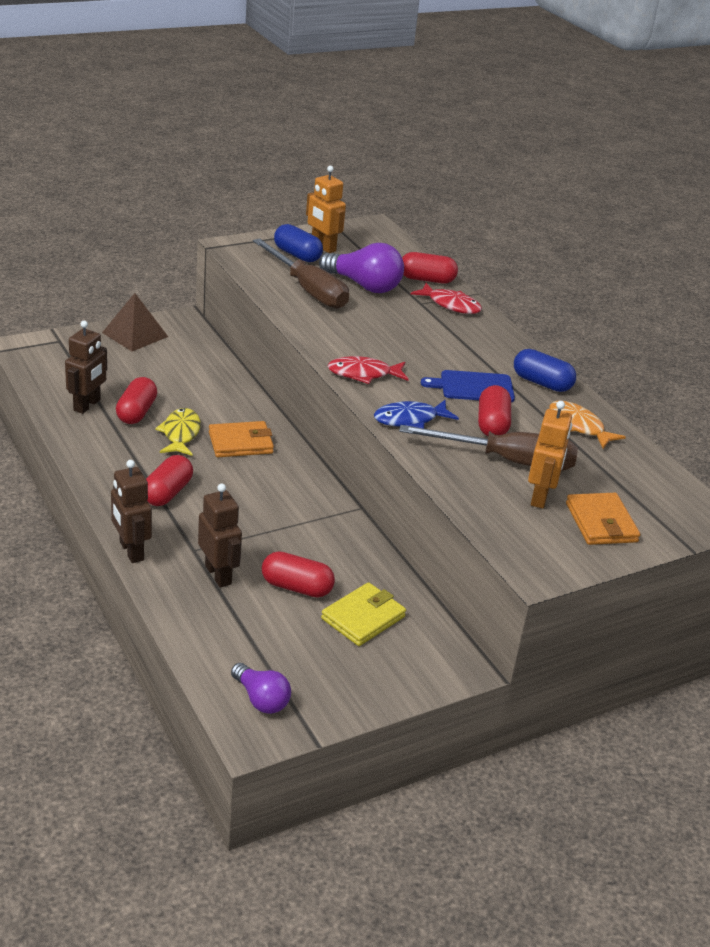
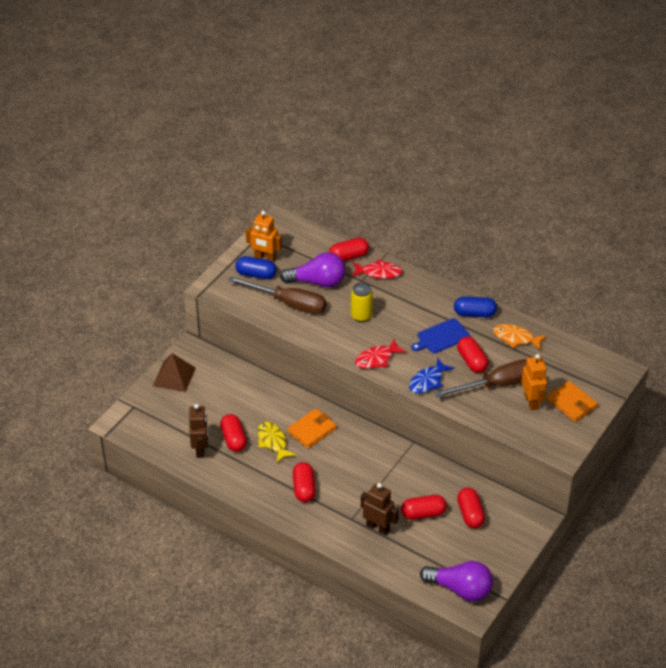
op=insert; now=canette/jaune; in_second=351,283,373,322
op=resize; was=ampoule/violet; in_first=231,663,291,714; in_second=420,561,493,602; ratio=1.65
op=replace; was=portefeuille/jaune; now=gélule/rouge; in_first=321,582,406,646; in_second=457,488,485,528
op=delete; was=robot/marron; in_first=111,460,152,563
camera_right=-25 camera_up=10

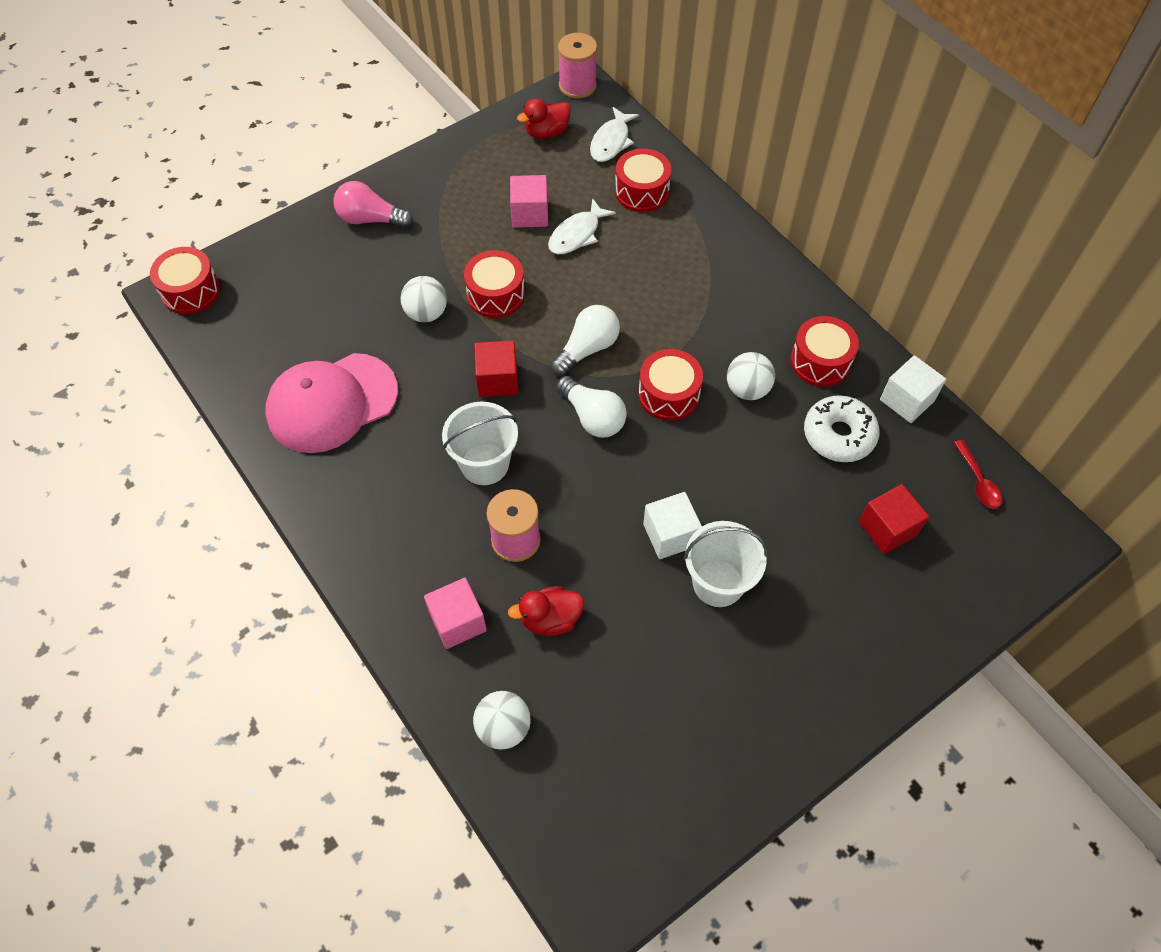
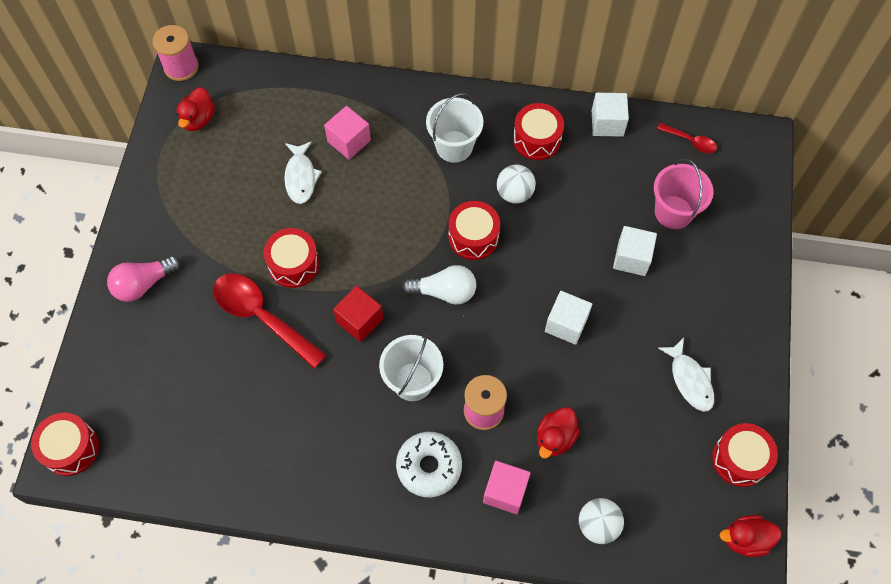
op=replace; was=balle/blanc; now=cuillère/rouge; in_first=401,276,447,322; in_second=213,273,326,369
op=move; was=cube/rose; in_first=510,175,548,228; in_second=324,106,371,160
op=move; was=beignet/blanc; in_first=804,395,880,462; in_second=396,432,462,498
op=move; was=seau/blanc; in_first=684,521,768,607; in_second=426,93,483,163
op=insert; now=cube/blanc; in_second=613,226,657,276
op=replace; was=cube/rouge; now=seau/rose; in_first=859,484,929,554; in_second=654,158,713,229
op=move; was=poisson/blanc; in_first=590,107,639,162; in_second=658,338,714,412
op=move; was=tambour/rouge; in_first=615,148,671,212; in_second=712,423,778,487
op=insert; now=canard/rouge; in_second=720,515,782,557
op=delete; was=casquette/rose; in_first=266,353,398,453
op=delete; was=ampoule/blanc; in_first=550,305,620,376
camera_right=-45 camera_up=5

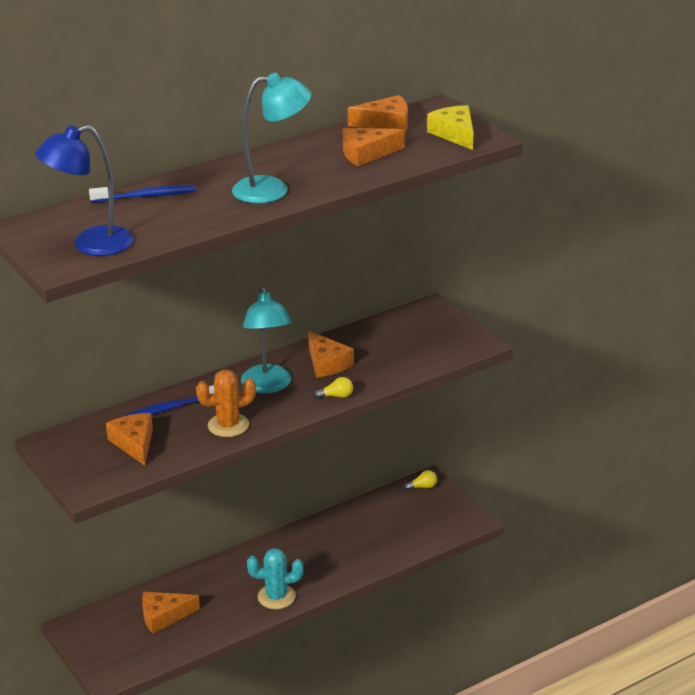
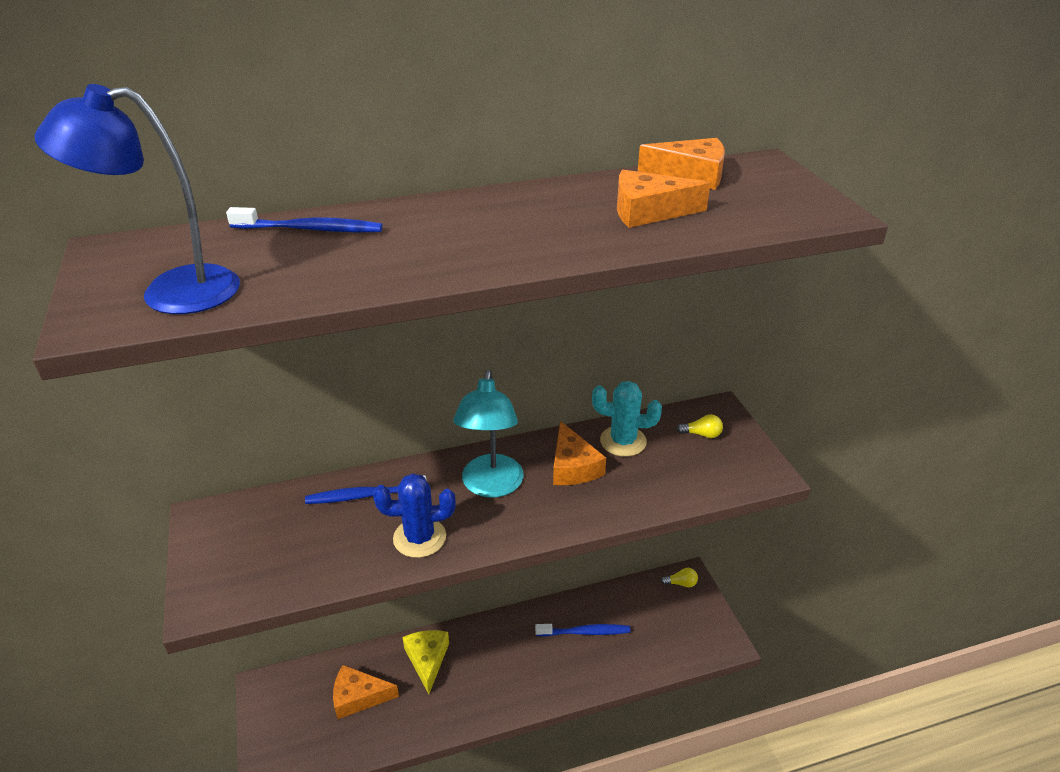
op=recolor; was=cactus/orange; now=cactus/bleu; in_first=196,370,256,437; in_second=373,473,456,558
op=move; was=fromage/jaune; in_first=427,105,473,150; in_second=402,630,449,694
op=insert; now=brosse à dents/bleu; in_second=535,624,631,636
op=move; was=cactus/turquoise; in_first=247,548,303,609; in_second=592,381,662,457
op=move; was=ampoule/jaune; in_first=314,377,353,399; in_second=676,414,723,438
op=delete; was=fromage/orange; in_first=106,413,153,466
op=delete; was=lampe/turquoise; in_first=232,73,312,203
camera_right=15 camera_up=5

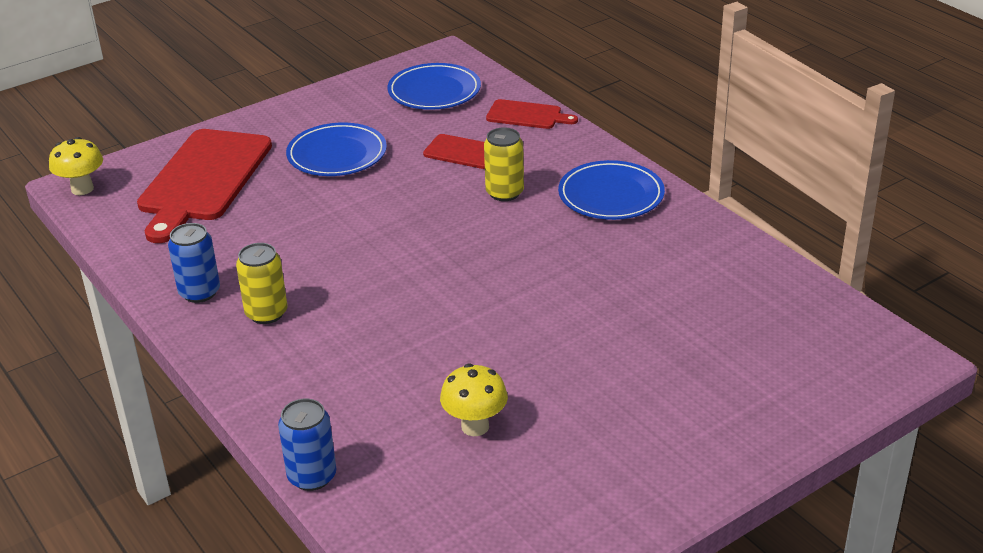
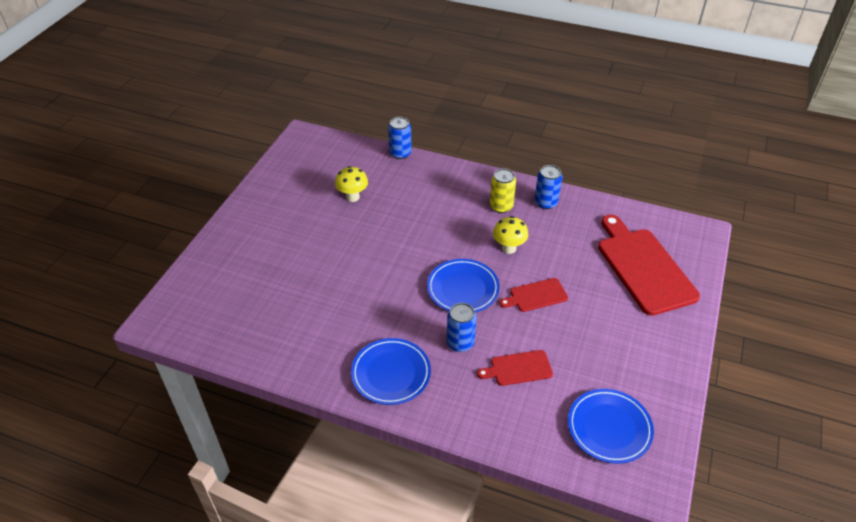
op=move; was=assiette/bleu; in_first=286,122,387,176; in_second=427,259,500,313
op=recolor; was=canette/jaune; now=canette/bleu; in_first=484,127,524,201; in_second=447,303,477,352
op=move; was=champignon/jaune; in_first=49,137,103,195; in_second=493,216,529,254
op=move; was=planche à découper/rouge; in_first=486,99,578,129; in_second=499,278,568,312
camera_right=145 camera_up=10

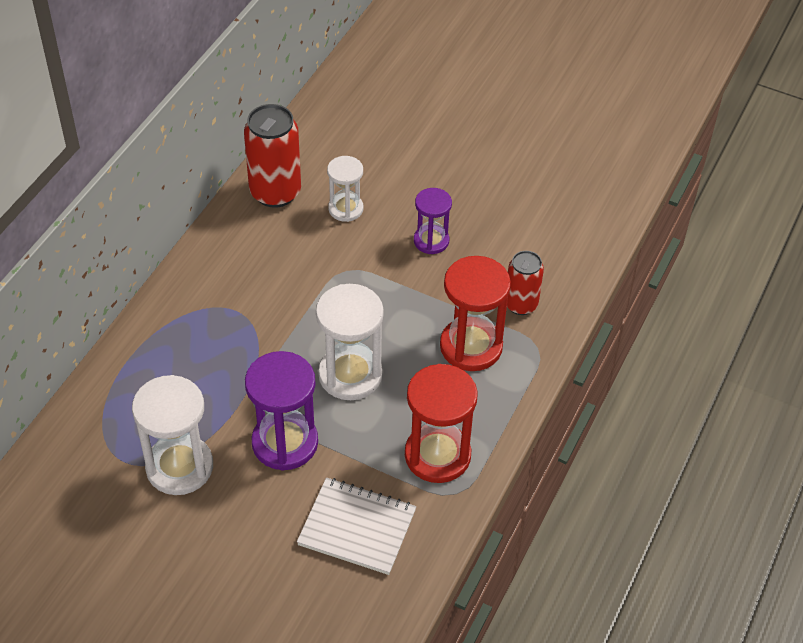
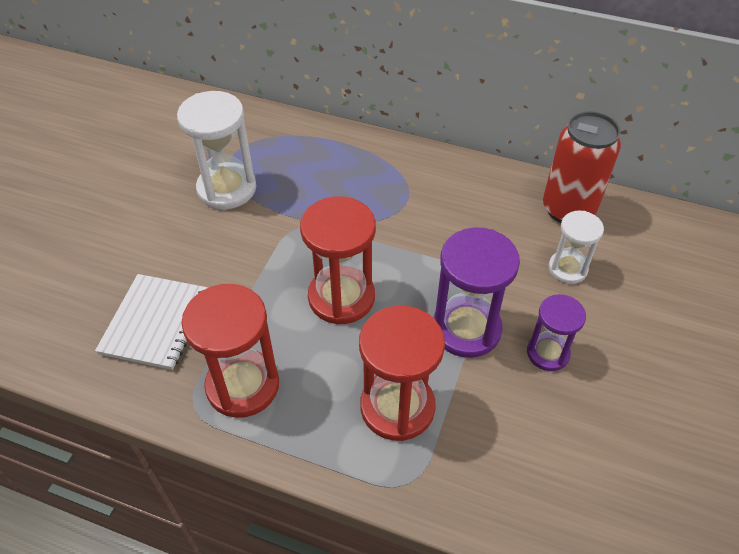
op=recolor; was=sablier/blanc; now=sablier/rouge; in_first=316,284,384,400; in_second=300,196,376,324
op=move; was=sablier/violet; in_first=245,351,318,471; in_second=433,227,520,358
op=delete; was=canette/rouge; in_first=507,251,544,315
camera_right=85 camera_up=0

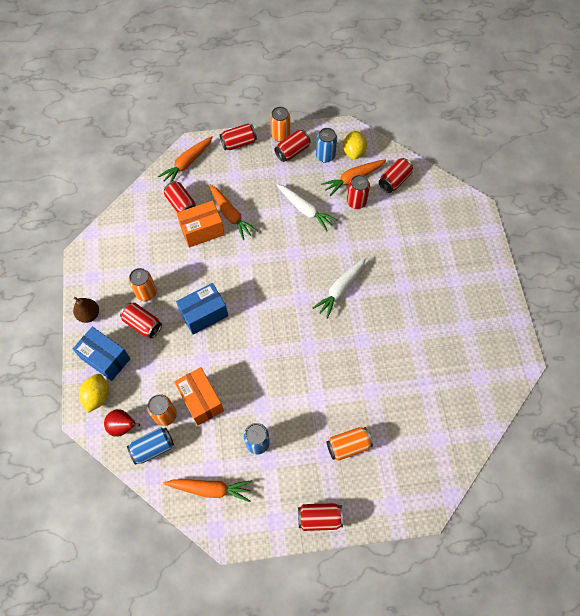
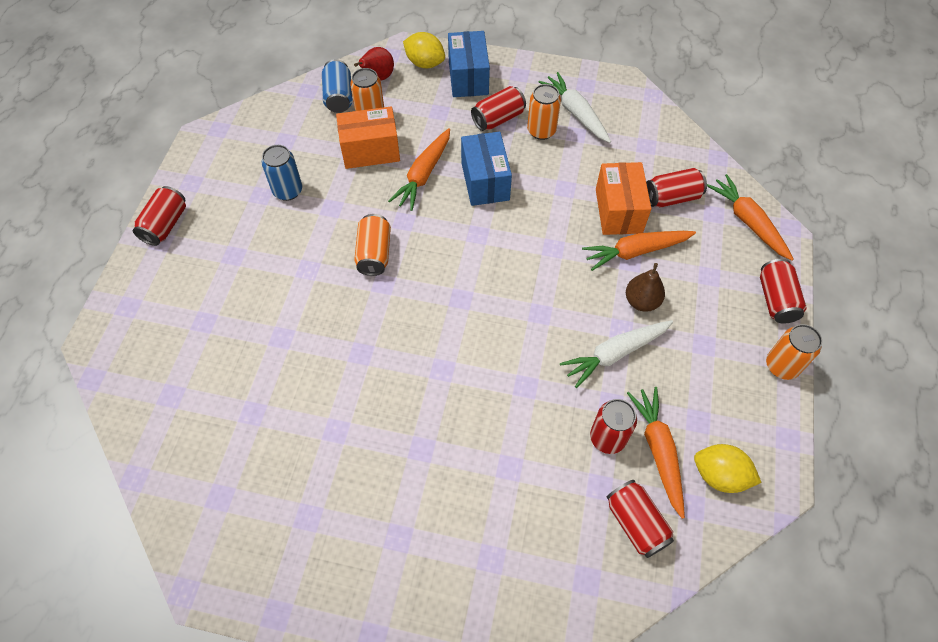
op=move; was=canette/orange; in_first=327,427,373,461; in_second=354,214,391,276
op=move; was=carotte/orange; in_first=163,479,252,502; in_second=388,128,450,211
op=rotate; was=boîte/bleu; in_first=73,327,131,381; in_second=448,31,490,97; clockwise=-60
op=move; was=carotte/blanc; in_first=313,258,366,319; in_second=539,72,611,143
op=move; was=poire/marron; in_first=73,297,99,323; in_second=626,263,665,312
op=delete; was=canette/rouge; in_first=274,130,311,162
op=delete; was=canette/bleu; in_first=316,128,337,163
camera_right=110 camera_up=-5

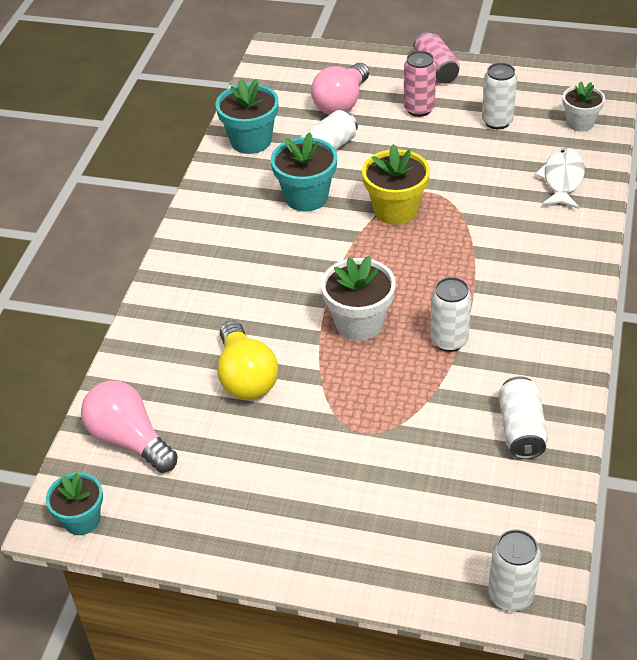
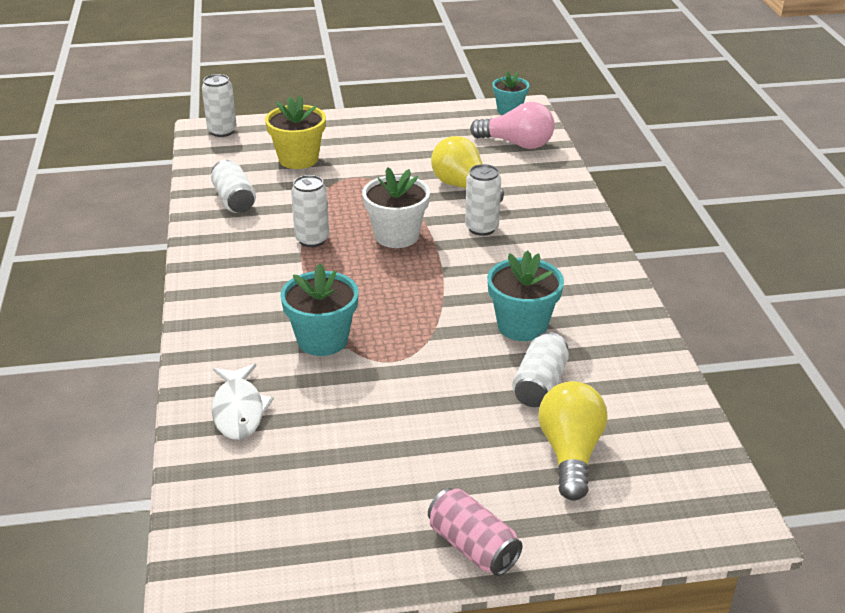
op=move; was=pot de fleurs/jaune; in_first=362,144,430,225; in_second=265,95,326,169
op=move; was=pot de fleurs/turquoise; in_first=216,79,278,154; in_second=280,263,359,356
op=move; was=canette/blanc; in_first=482,63,517,129; in_second=465,164,501,236
op=recolor; was=ampoule/rose; now=ampoule/jaune; in_first=311,63,369,115; in_second=538,381,607,501
op=delete; was=canette/rose; in_first=404,51,436,117
op=delete; was=pot de fleurs/blanc; in_first=563,81,605,132
camera_right=155 camera_up=-10

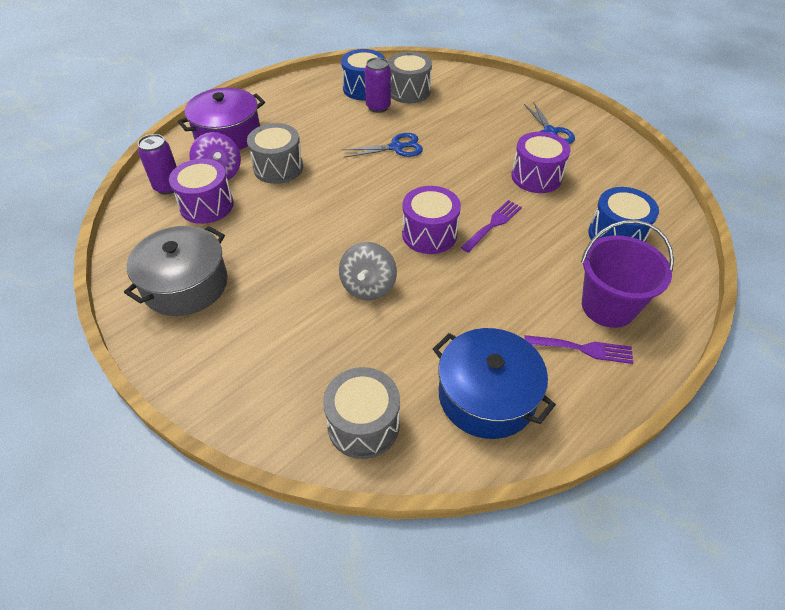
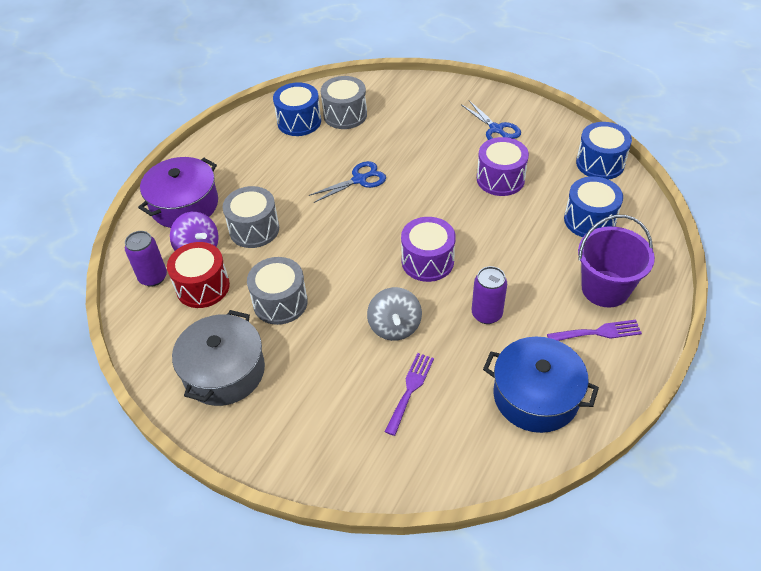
op=recolor; was=tambour/violet; now=tambour/rouge; in_first=169,159,234,224; in_second=167,242,230,308
op=move; was=tambour/gris; in_first=323,367,400,459; in_second=247,257,308,325
op=move; was=fourchette/violet; in_first=461,200,522,253; in_second=385,353,434,436
op=move; was=canette/violet; in_first=365,57,391,113; in_second=472,266,507,324
op=insert; now=tambour/bleu; in_second=576,122,632,179
camera_right=-15 camera_up=0

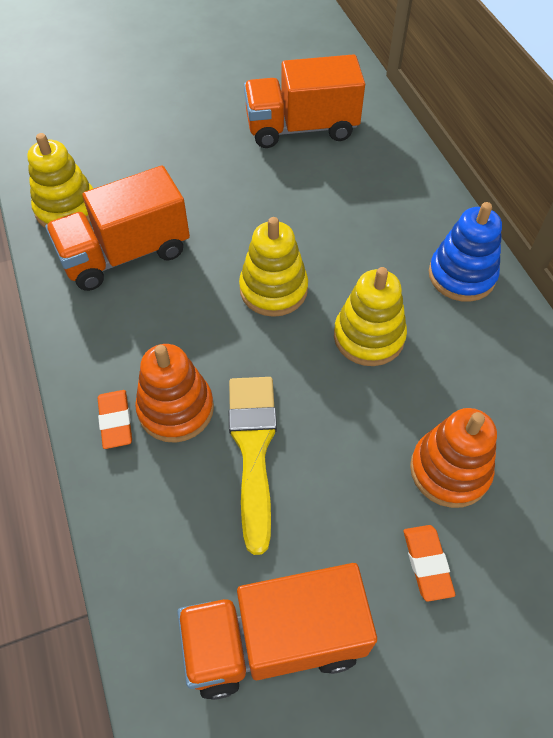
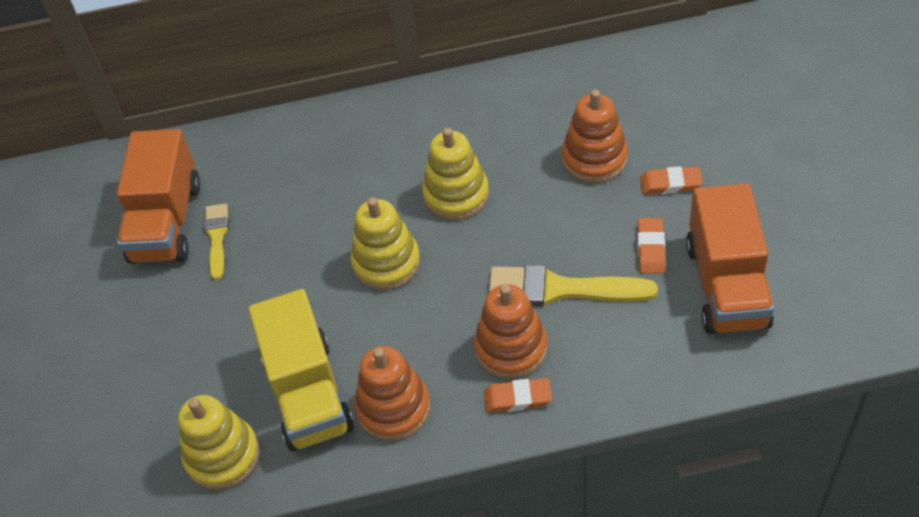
op=insert; now=pinceau/jaune; in_second=204,203,229,280
op=recolor; was=camion/orange; now=camion/jaune; in_first=45,166,190,291; in_second=248,289,354,451
op=insert; now=jouet à empiler/orange; in_second=354,346,430,441
op=insert; now=gomme/orange; in_second=638,218,666,274
op=delete; was=jouet à empiler/bleu; in_first=429,202,502,302
camera_right=-75 camera_up=-5

